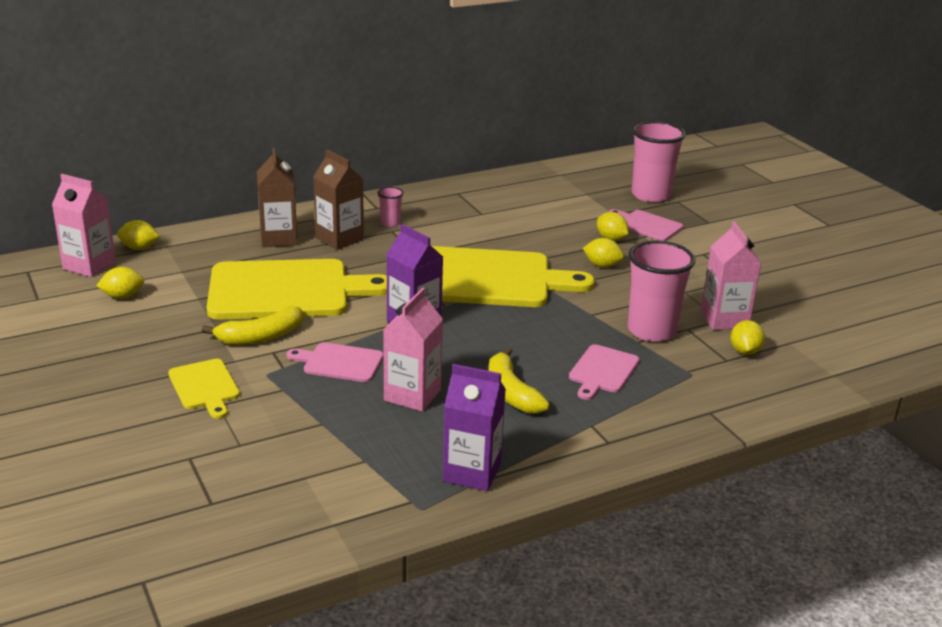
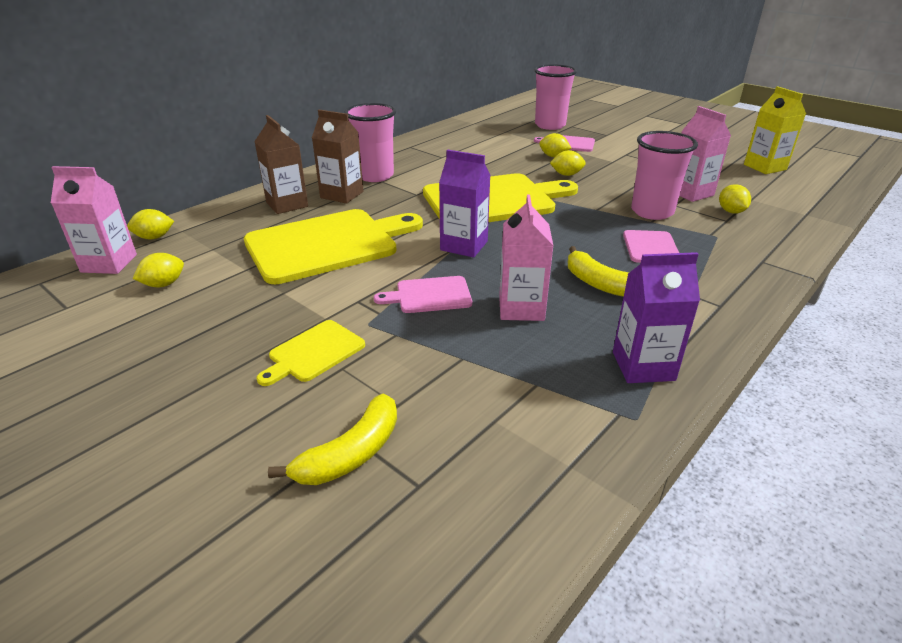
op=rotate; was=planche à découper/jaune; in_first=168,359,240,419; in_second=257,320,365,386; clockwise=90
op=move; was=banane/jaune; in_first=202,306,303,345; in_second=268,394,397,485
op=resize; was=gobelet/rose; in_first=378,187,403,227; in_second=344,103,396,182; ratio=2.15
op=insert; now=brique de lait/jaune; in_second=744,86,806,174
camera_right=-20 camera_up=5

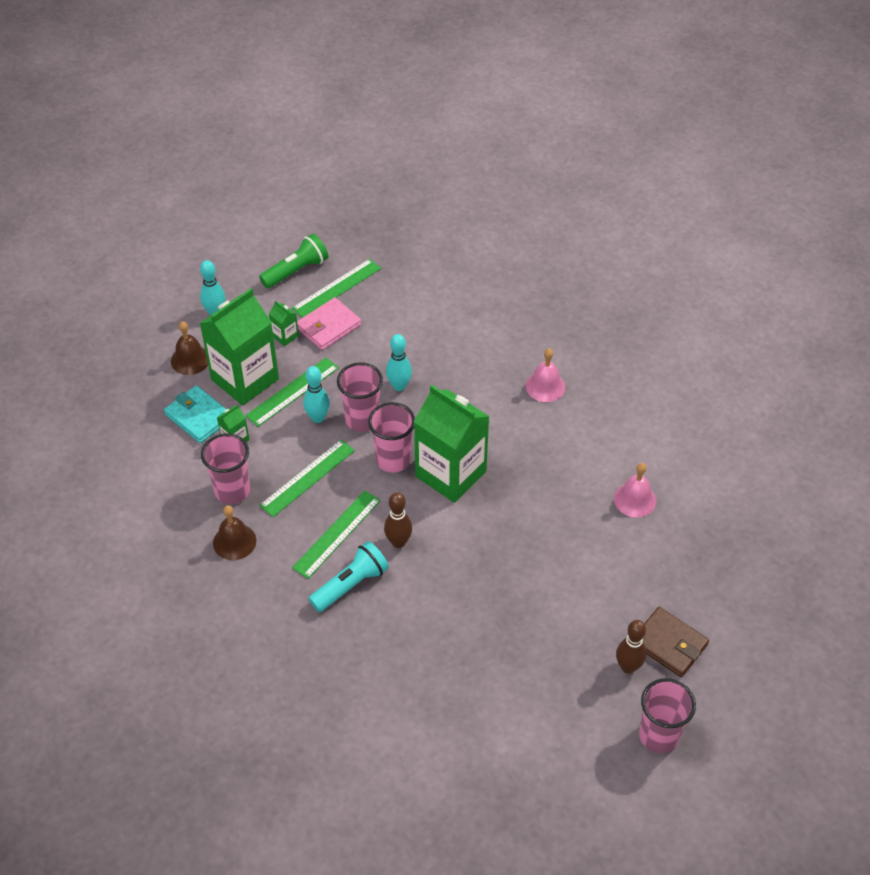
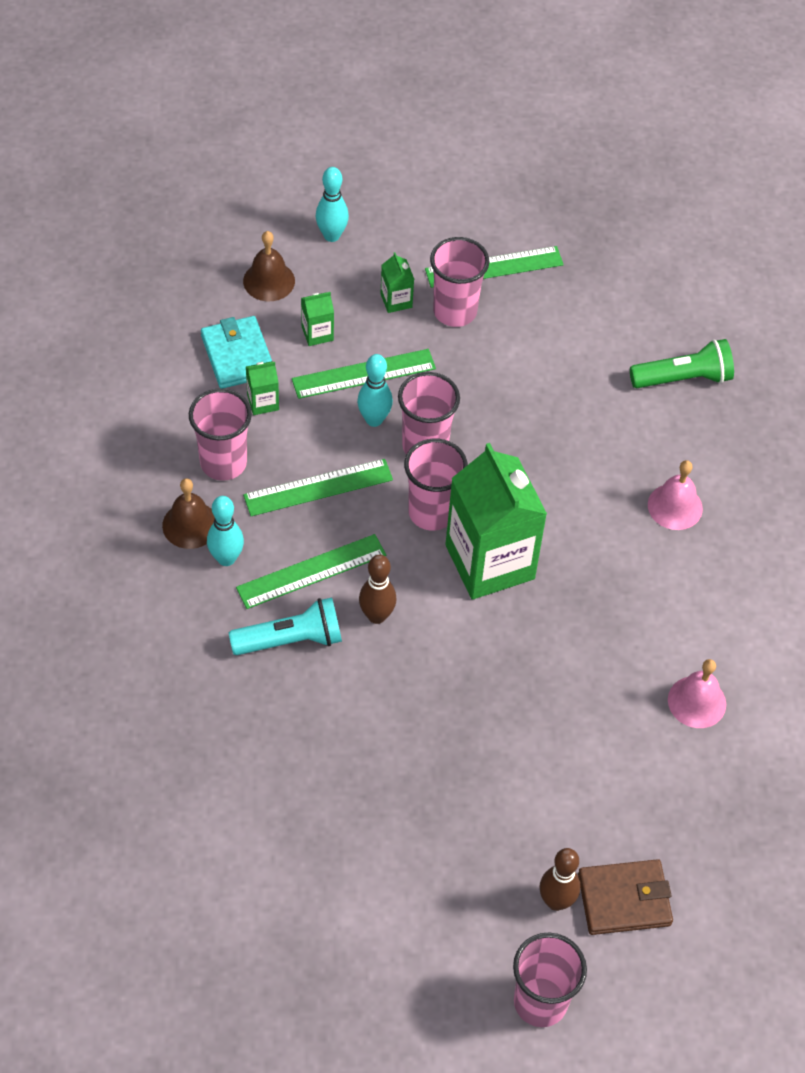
op=move; was=quille/turquoise; in_first=386,334,412,391; in_second=207,496,244,566
op=resize; was=brique de lait/vert; in_first=200,288,279,406; in_second=301,292,334,346; ratio=0.41
op=replace; was=portefeuille/rose; now=gobelet/rose; in_first=297,297,361,350; in_second=430,237,489,327
op=rotate; was=portefeuille/marron; in_first=642,607,709,677; in_second=578,859,673,935; clockwise=-75
op=move; was=lampe de poche/vert; in_first=259,234,328,288; in_second=630,339,734,388
camera_right=25 camera_up=5

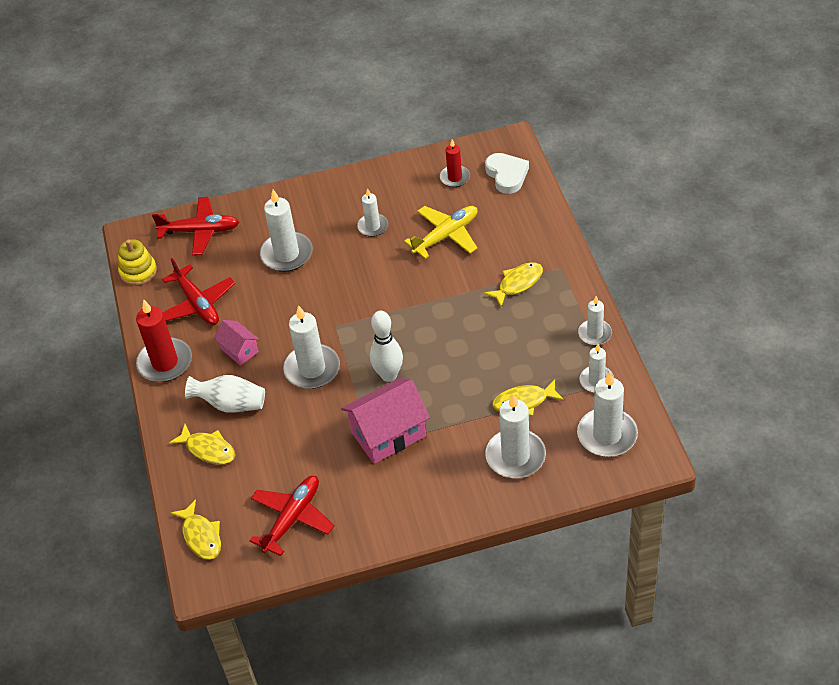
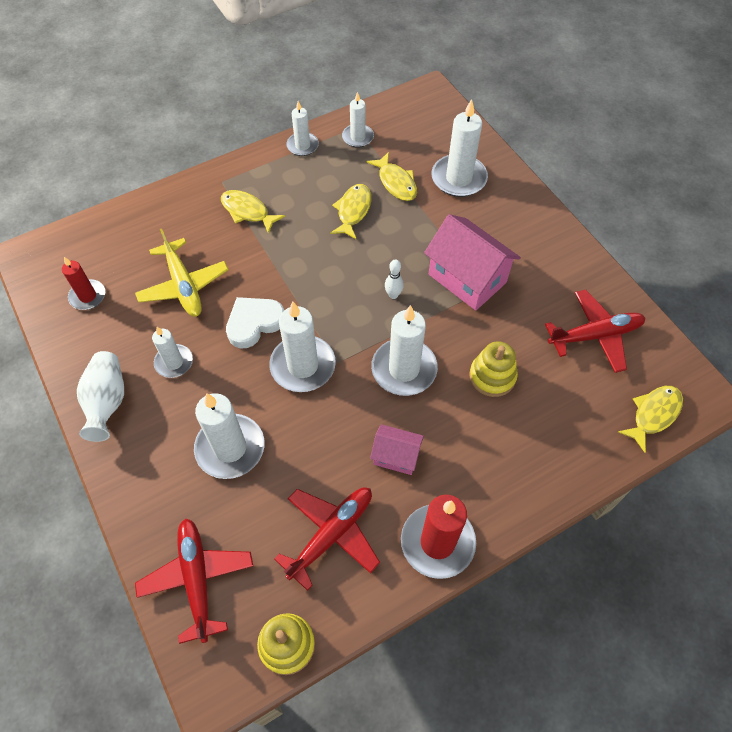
op=move; was=vase/blanc; in_first=185,375,265,413; in_second=77,351,124,442
op=rotate; was=avion/jaune; in_first=404,206,477,259; in_second=135,229,229,317; clockwise=-150
op=move; was=cœur/blanc; in_first=485,153,529,194; in_second=226,297,284,348
op=move; was=bougie/blanc; in_first=577,372,638,457; in_second=269,301,336,392
op=move; was=poisson/jaune; in_first=169,424,235,464; in_second=330,184,371,240
op=rotate; was=maison/rose; in_first=214,320,259,366; in_second=370,424,424,475; clockwise=75
op=resize; was=quille/blanc; in_first=370,311,403,382; in_second=385,259,404,299; ratio=0.53
op=insert; now=jouet à empiler/jaune; in_second=469,341,518,397
op=rotate; was=avion/rouge; in_first=250,476,335,556; in_second=545,290,646,373; clockwise=150
camera_right=-110 camera_up=10

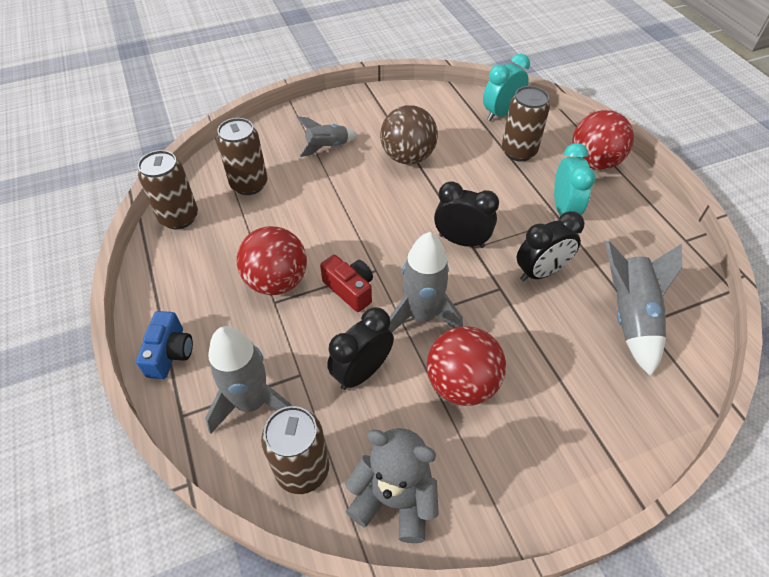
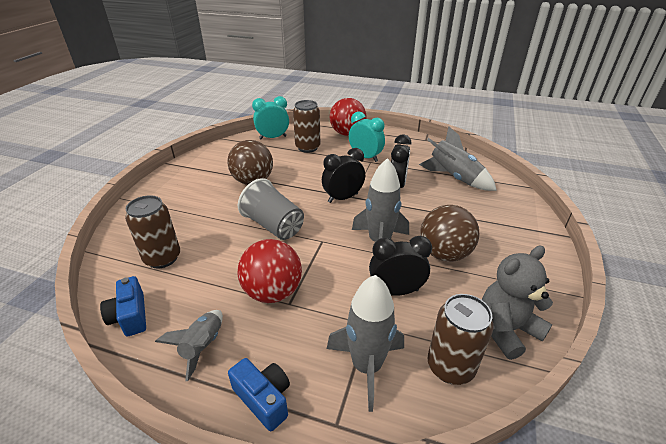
op=replace; was=canette/marron; now=appareil photo/bleu; in_first=138,150,198,230; in_second=100,276,146,336
op=move; was=fusée/gris; in_first=296,116,358,157; in_second=155,310,223,381
op=insert; now=gobelet/gris; in_second=238,178,304,240
op=rotate; was=réveil/turquoise; in_first=483,54,530,121; in_second=252,96,289,139; clockwise=75
op=rotate; was=réveil/noir; in_first=327,307,394,390; in_second=369,236,432,296; clockwise=90
op=recolor; was=balle/rouge; now=balle/marron; in_first=427,326,506,406; in_second=420,205,480,262
op=delete; was=appareil photo/rouge; in_first=320,255,373,312
camera_right=-50 camera_up=-15

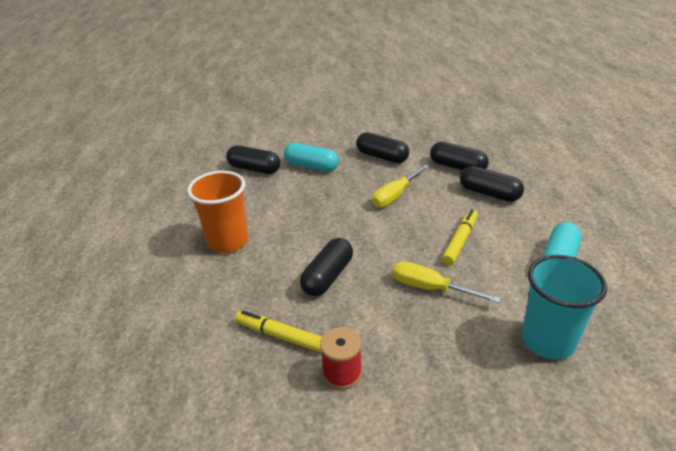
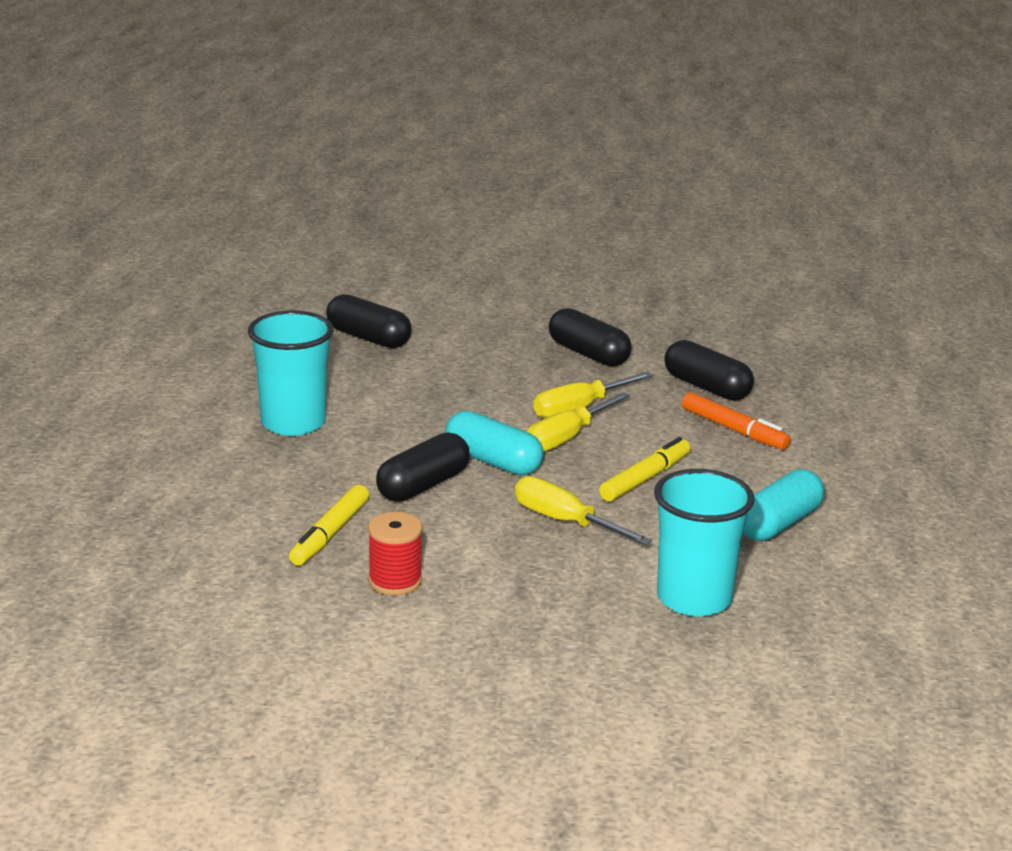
op=recolor; was=gobelet/orange; now=gobelet/turquoise; in_first=187,171,248,253; in_second=248,310,334,436
op=rotate; was=feutre/jaune; in_first=235,311,322,353; in_second=289,485,369,566; clockwise=-105
op=move; was=gélule/turquoise; in_first=284,143,339,172; in_second=445,411,544,475
op=insert; now=tournevis/jaune; in_second=527,392,630,451
op=replace; was=gélule/noir; now=feutre/orange; in_first=460,166,524,202; in_second=682,392,791,450
camera_right=10 camera_up=-10

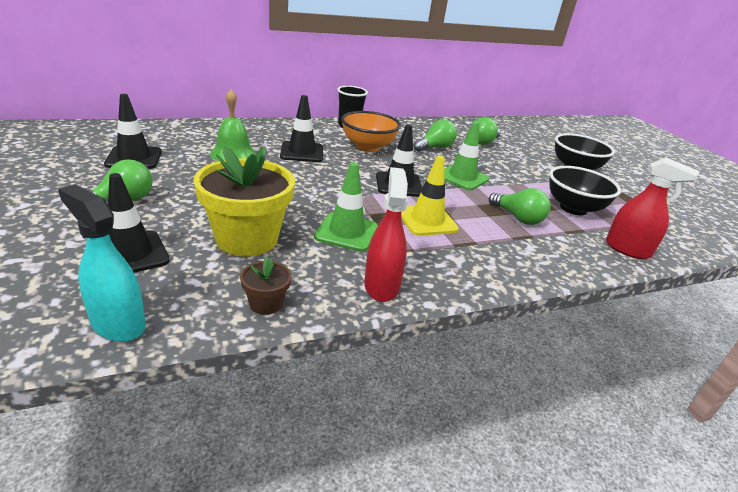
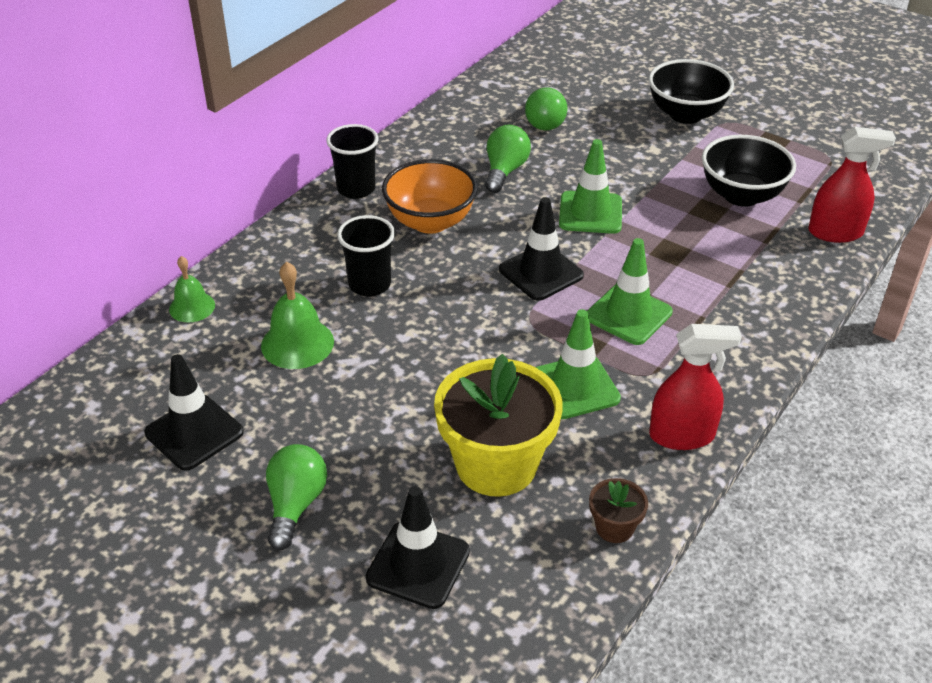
op=insert; now=cloche/vert; in_second=169,256,215,323
op=replace; was=cône de chantier/noir; now=gobelet/noir; in_first=280,95,323,162; in_second=337,215,395,297
op=recolor; was=cône de chantier/jaune; now=cône de chantier/vert; in_first=401,155,459,236; in_second=587,238,673,345
op=rotate; was=vaporisateur/rouge; in_first=364,167,408,302; in_second=649,324,742,450; clockwise=120
op=delete; was=vaporisateur/turquoise; in_first=58,184,146,342
op=delete; was=ampoule/vert; in_first=489,188,551,225
camera_right=-30 camera_up=10

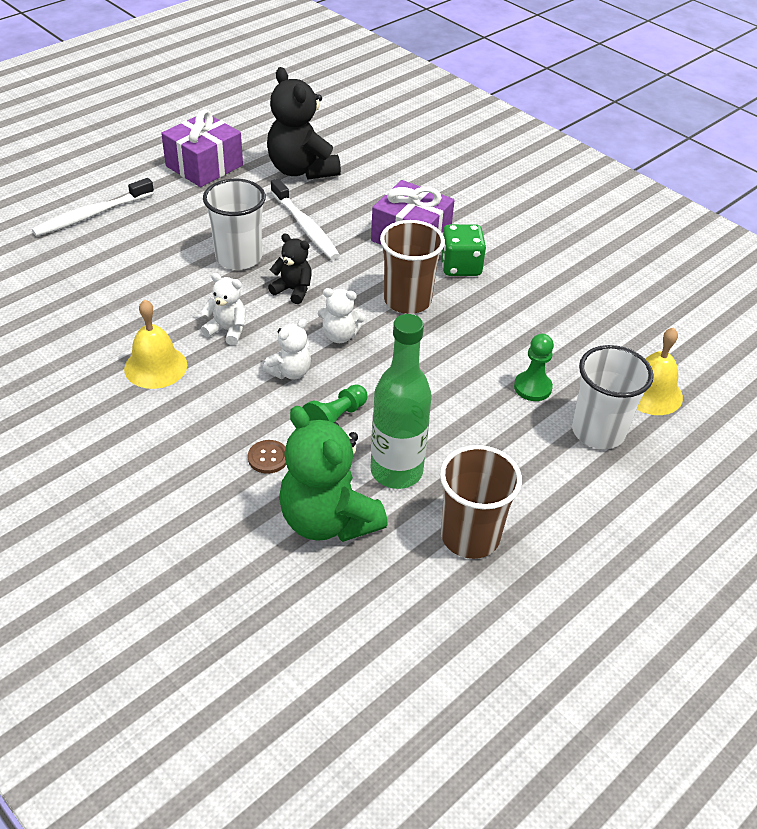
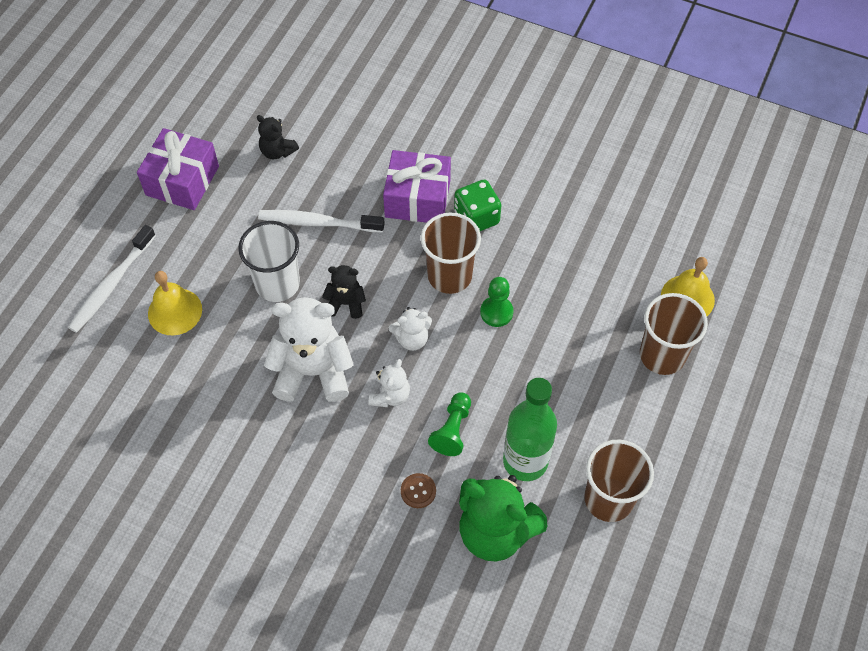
op=move; was=cloche/jaune; in_first=124,299,187,389; in_second=148,271,202,335
op=resize; was=ours en peluche/noir; in_first=267,67,341,180; in_second=257,115,299,159; ratio=0.52
op=rotate; was=brosse à dents/blanc; in_first=271,178,340,260; in_second=258,210,385,233; clockwise=150
op=resize; was=ours en peluche/blanc; in_first=201,273,246,345; in_second=264,297,354,402; ratio=1.94
op=move; was=pion/vert; in_first=514,334,554,401; in_second=480,277,514,327
op=recolor; was=gobelet/blanc; now=gobelet/marron; in_first=572,345,654,449; in_second=640,293,708,375
camera_right=-20 camera_up=15

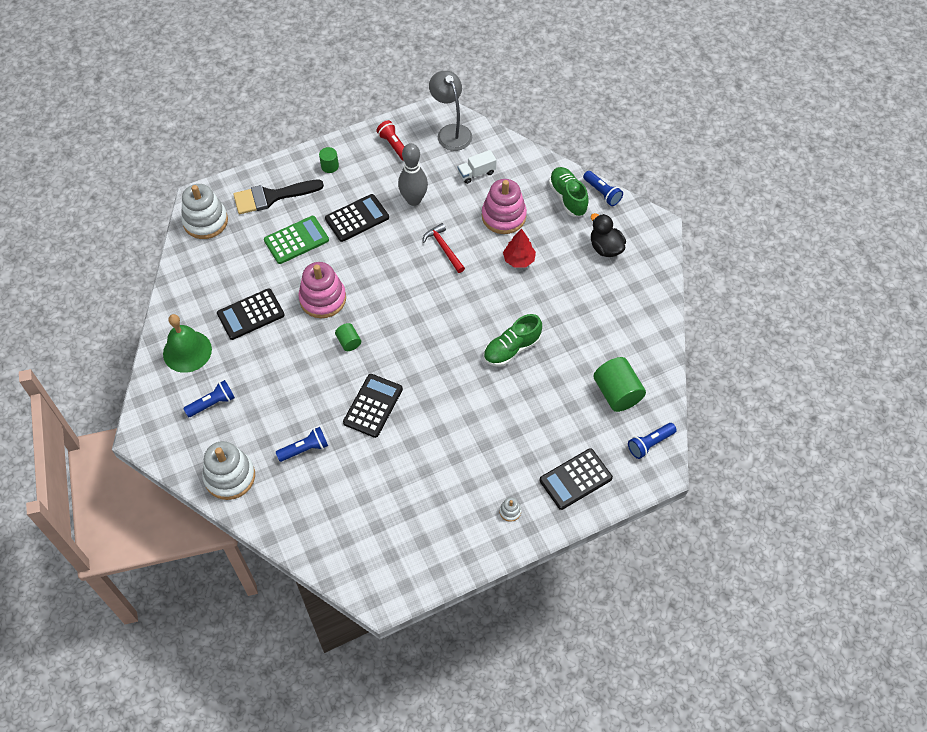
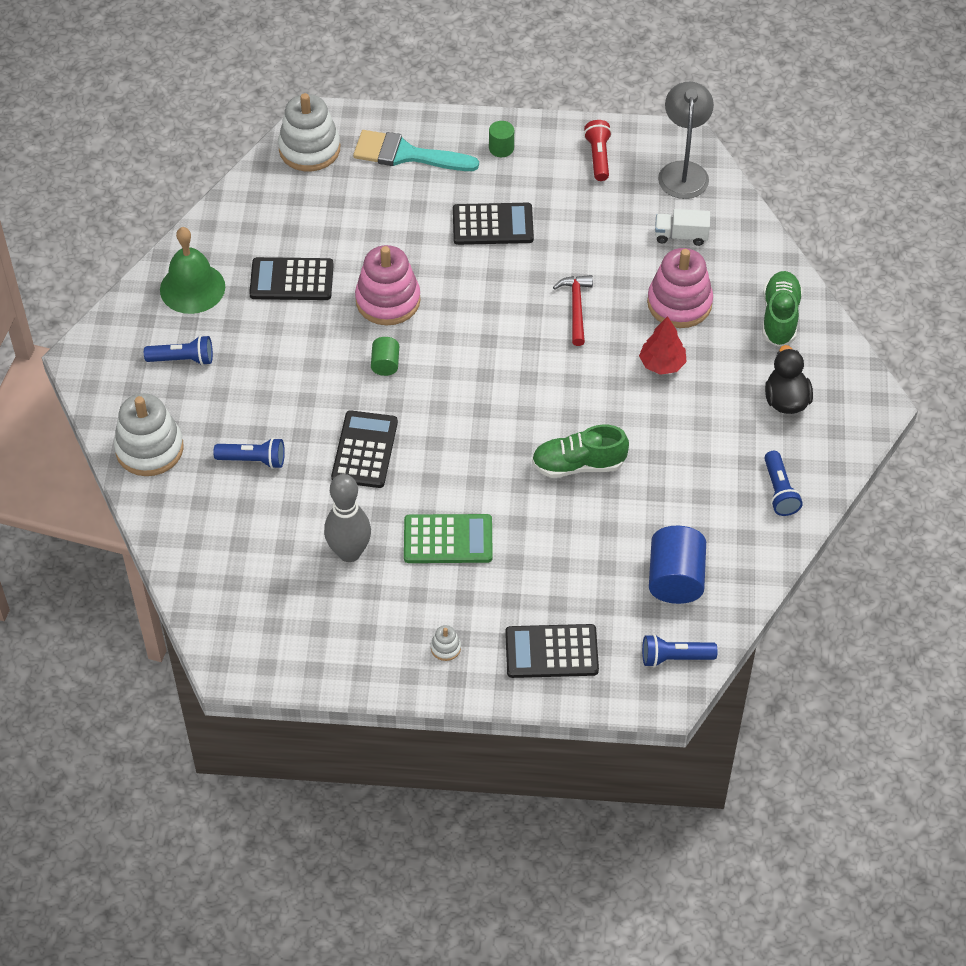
op=move; was=quille/gris; in_first=398,143,428,206; in_second=324,474,371,562
op=rotate; was=calculatrice/noir; in_first=343,374,403,438; in_second=331,410,398,488; clockwise=-45
op=recolor; was=pinceau/noir; now=pinceau/turquoise; in_first=233,179,324,214; in_second=353,130,479,171
op=move; was=calculatrice/vert; in_first=264,216,329,264; in_second=404,514,493,563
op=recolor; was=cylindre/vert; now=cylindre/bleu; in_first=593,357,646,412; in_second=649,526,706,604
op=move; was=lampe de poche/bleu; in_first=583,171,623,206; in_second=764,451,803,516
camera_right=30 camera_up=-5

